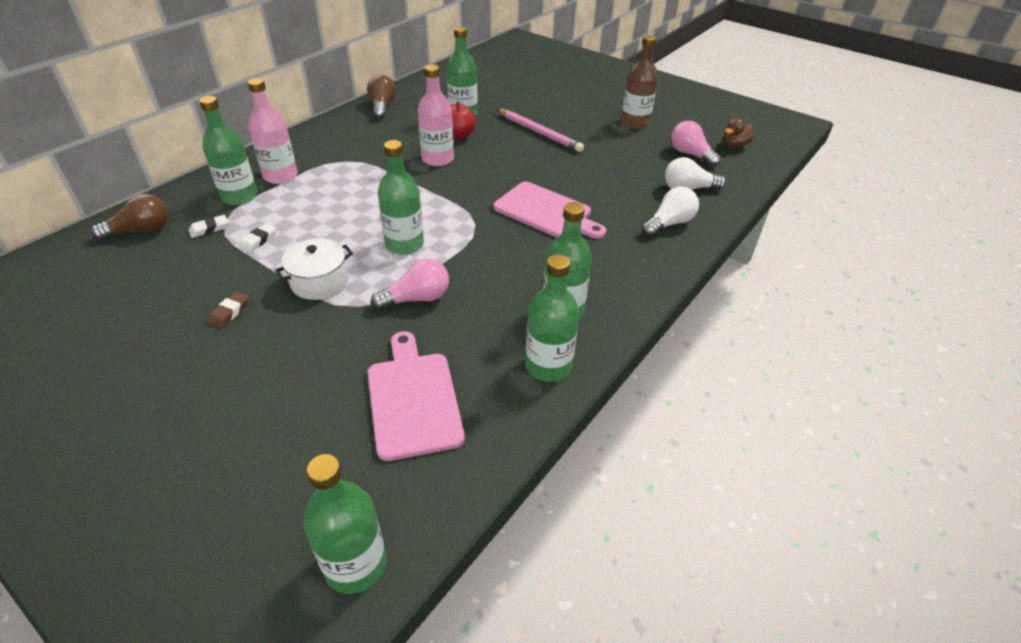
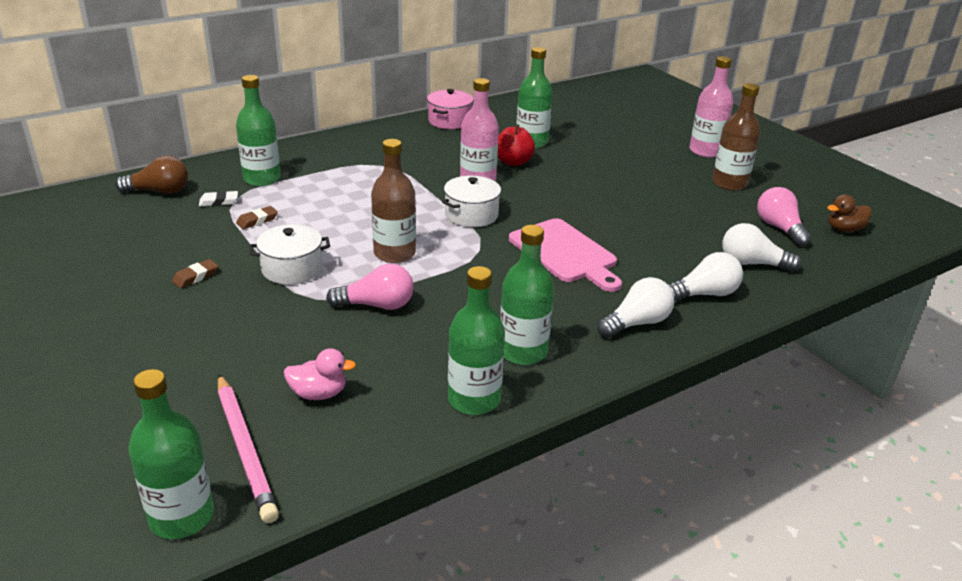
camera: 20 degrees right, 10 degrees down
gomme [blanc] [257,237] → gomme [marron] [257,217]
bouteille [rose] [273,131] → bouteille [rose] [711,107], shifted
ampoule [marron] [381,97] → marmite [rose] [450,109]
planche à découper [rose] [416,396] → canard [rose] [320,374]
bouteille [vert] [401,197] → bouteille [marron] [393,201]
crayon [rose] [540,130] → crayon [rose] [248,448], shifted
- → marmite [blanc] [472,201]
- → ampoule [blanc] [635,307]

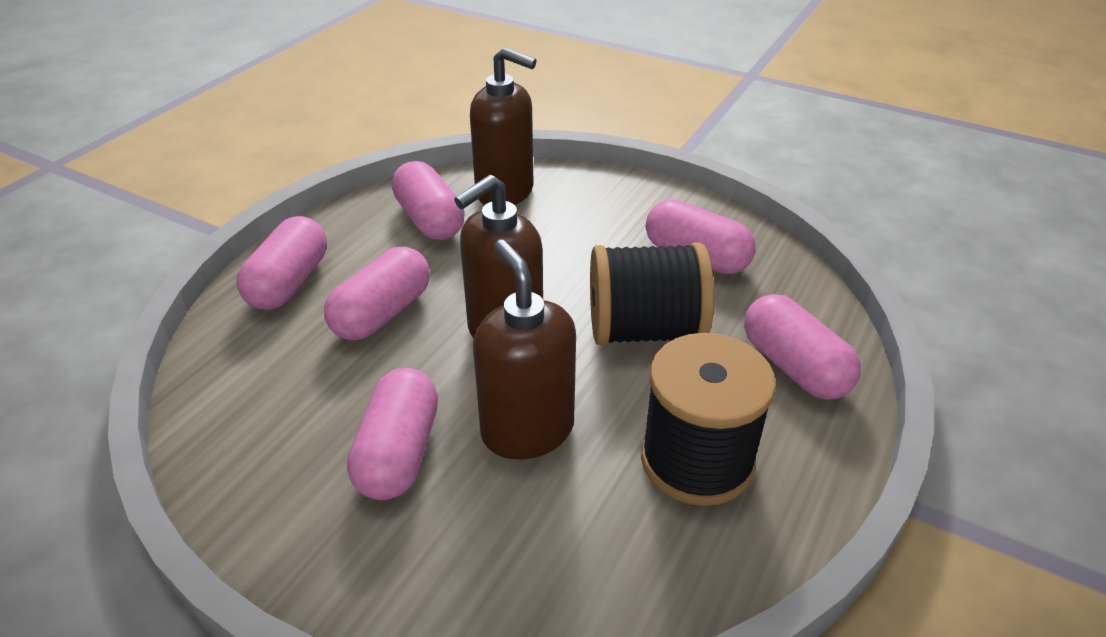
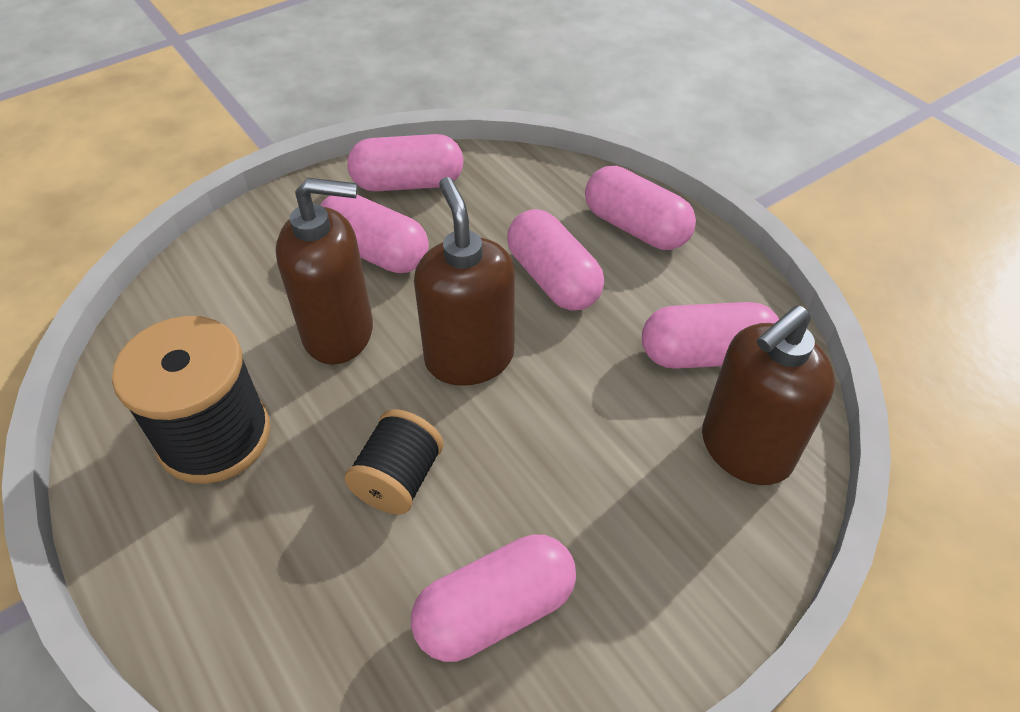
camera: 115 degrees right, 10 degrees up
bobine [noir] [652,293] → bobine [noir] [394,462], x0.60
gélule [rose] [802,347] → gélule [rose] [405,162], shifted

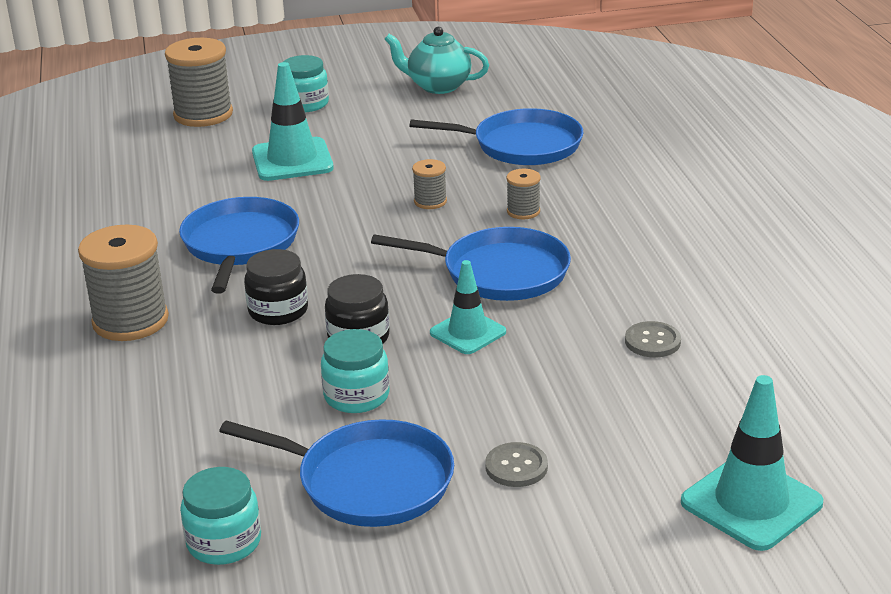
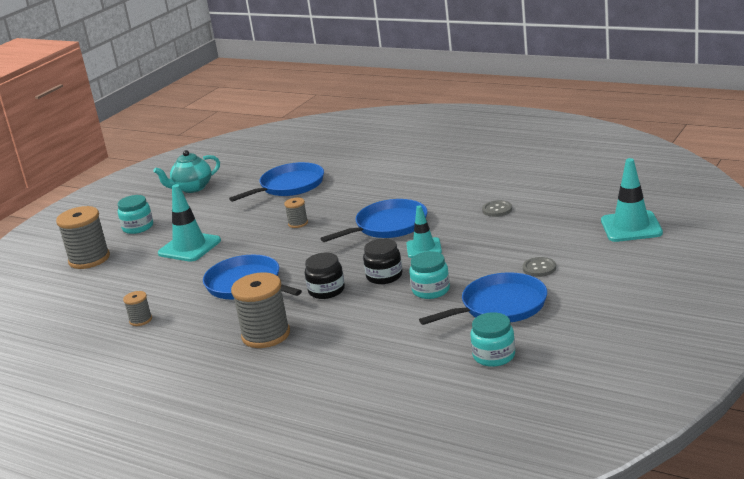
camera: 45 degrees left, 5 degrees down
bobine [gris] [523,194] → bobine [gris] [137,308], shifted

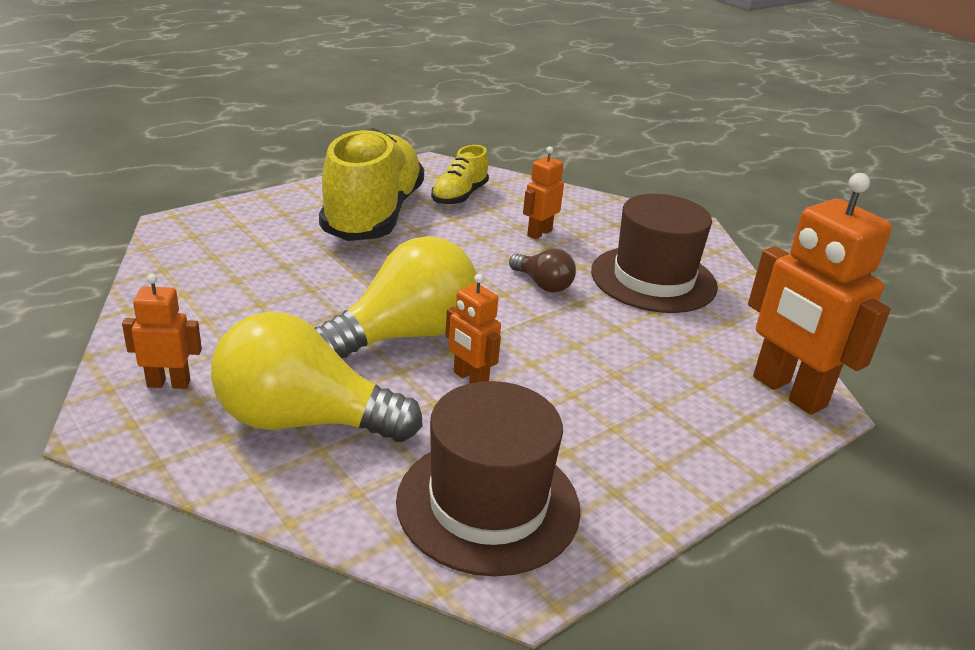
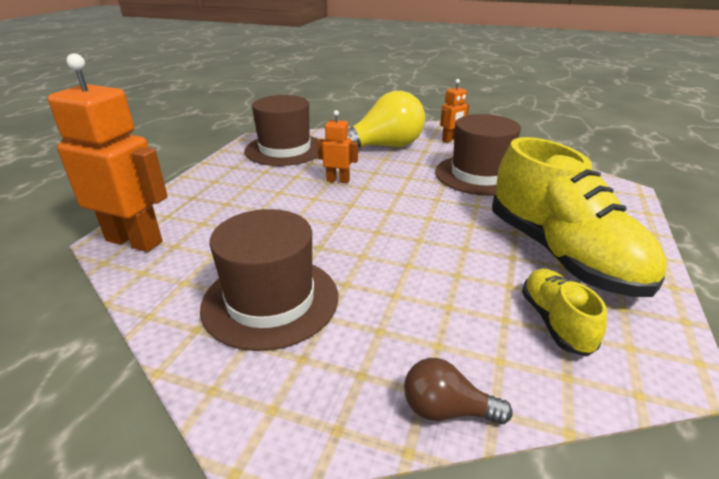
camera: 150 degrees right, 0 degrees up
ampoule [jaune] [396,297] → -
ampoule [marron] [542,270] → ampoule [marron] [458,391], shifted
robot [orange] [543,192] → -
- → chapeau [marron] [478,155]

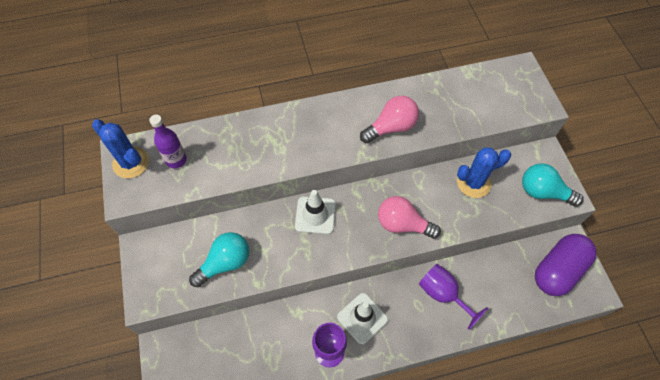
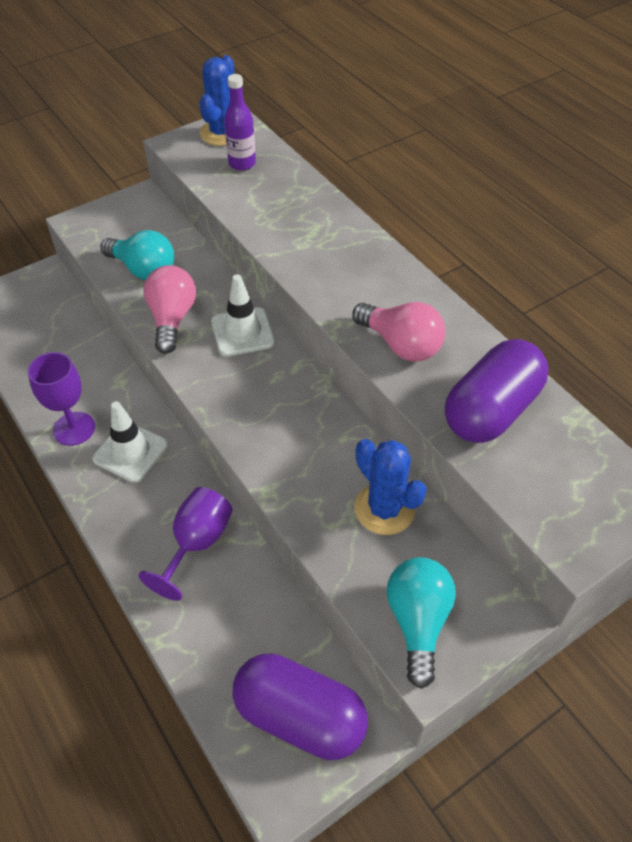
camera: 70 degrees right, 10 degrees down
ampoule [rose] [409,217] → ampoule [rose] [169,309], shifted
- → gélule [violet] [496,391]

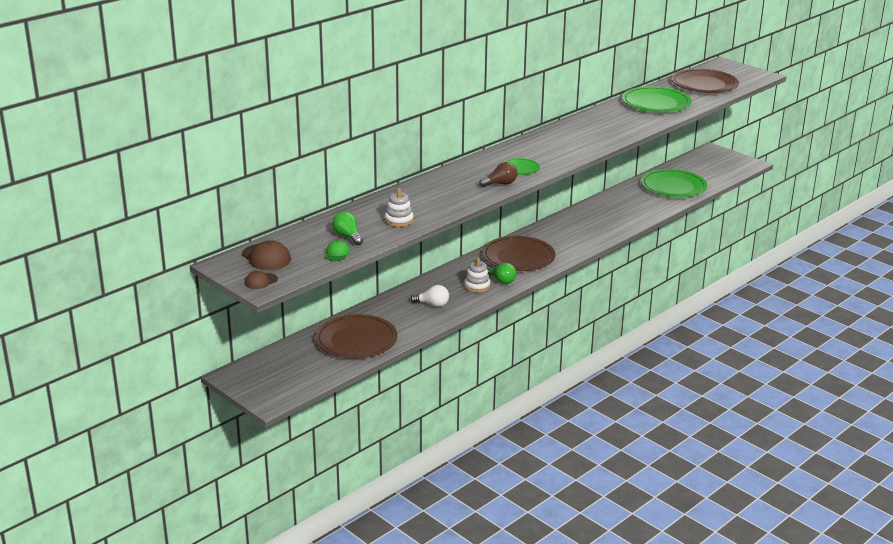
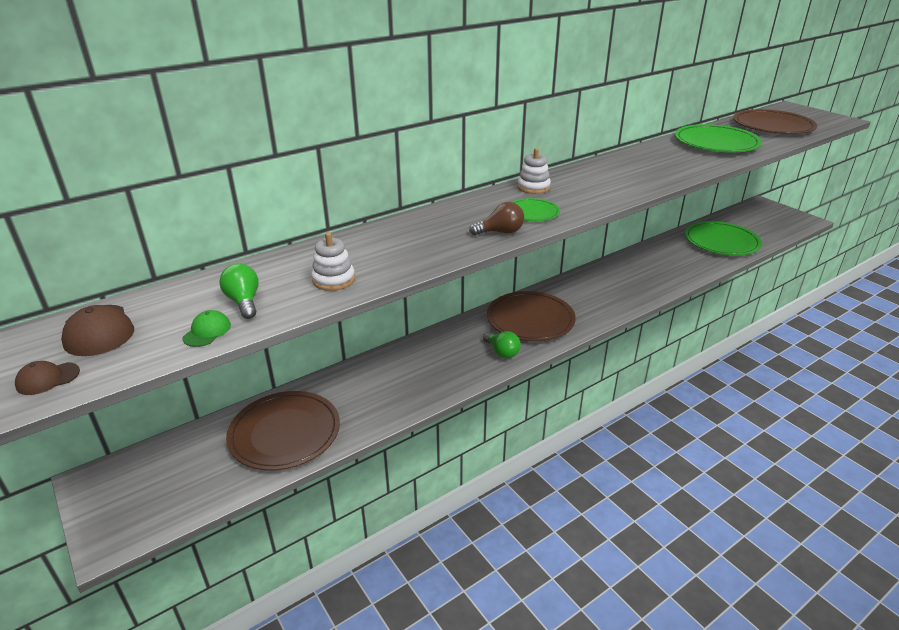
camera: 10 degrees right, 5 degrees up
ampoule [blanc] [429,296] → -
jouet à empiler [blanc] [477,275] → jouet à empiler [blanc] [534,171], shifted

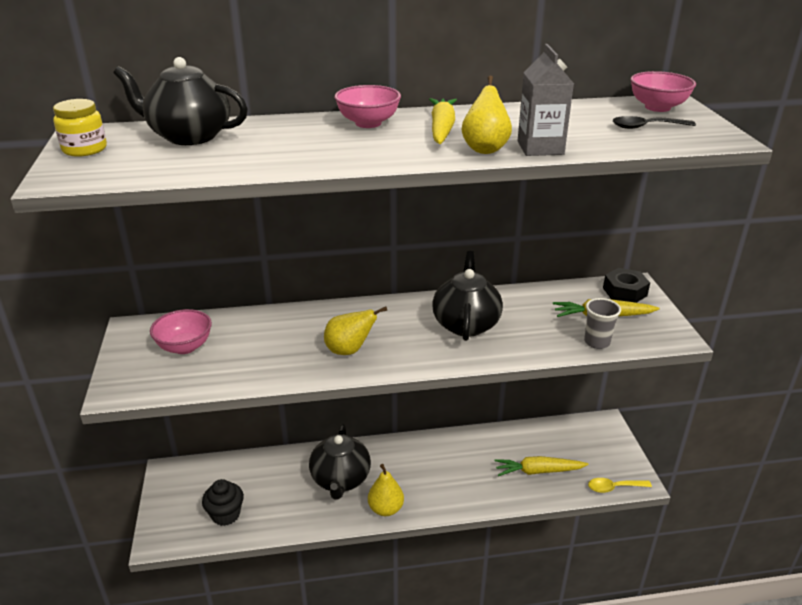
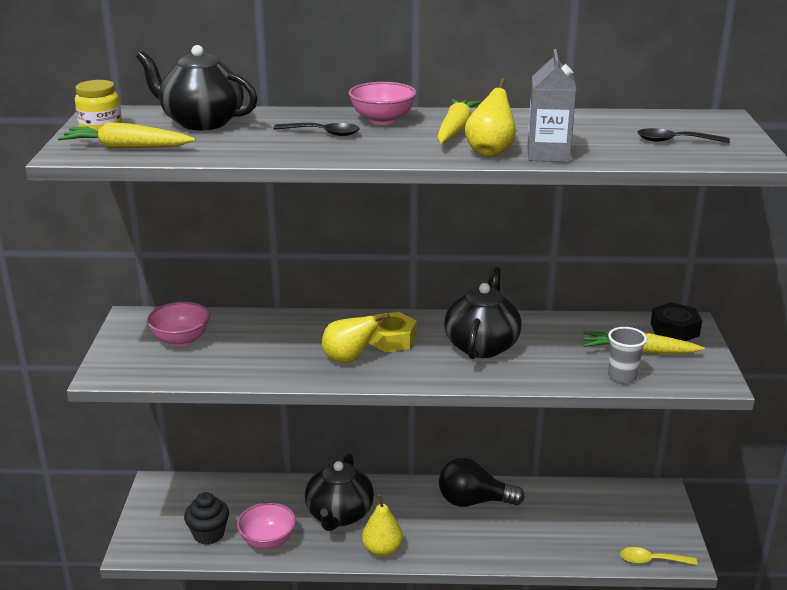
camera: 10 degrees right, 5 degrees down
carotte [jaune] [541,466] → carotte [jaune] [126,135], shifted
bol [rose] [663,91] → bol [rose] [266,525], shifted
- → cuillère [noir] [316,129]
- → écrou [jaune] [392,332]
- → ampoule [noir] [482,482]

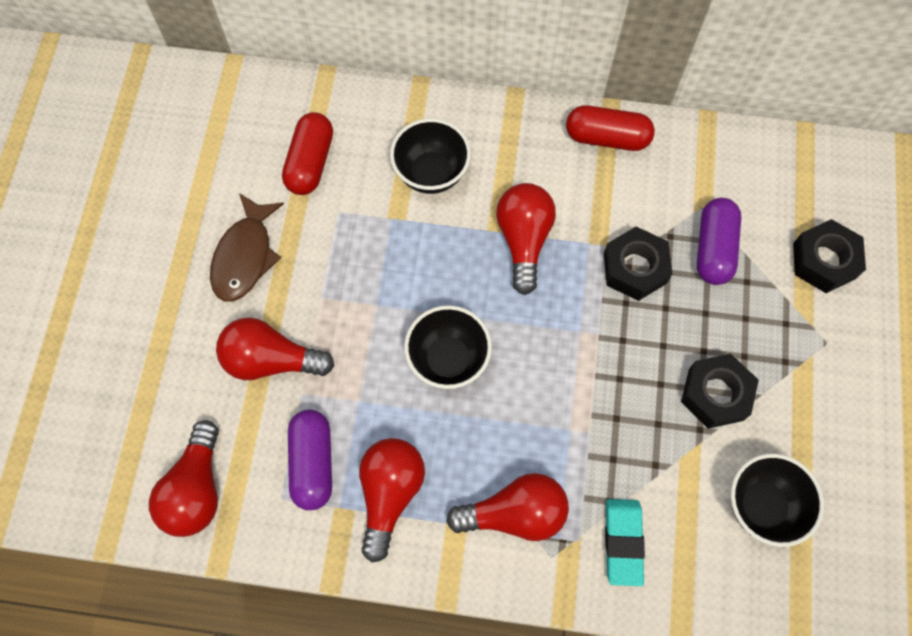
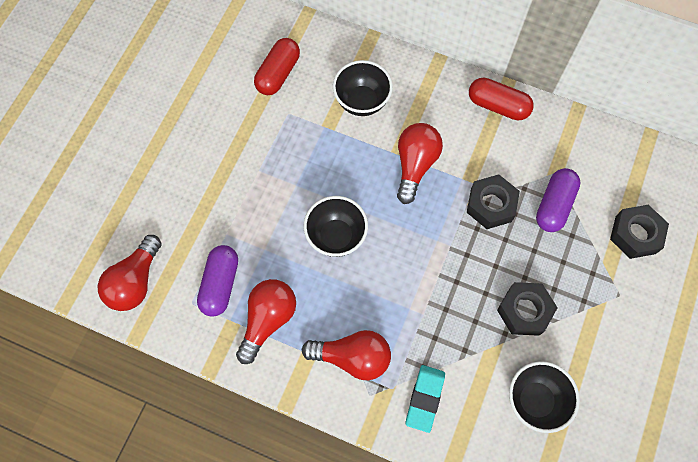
camera: 15 degrees right, 0 degrees up
poisson [marron] [247,247] → -
ampoule [rouge] [275,349] → -

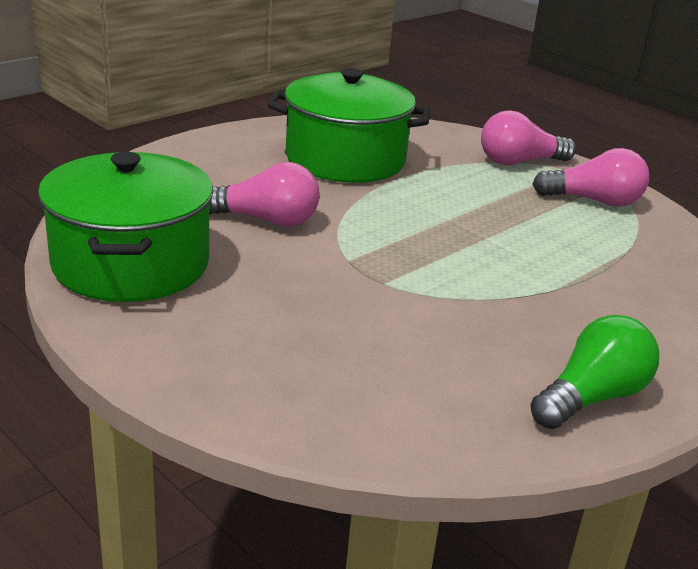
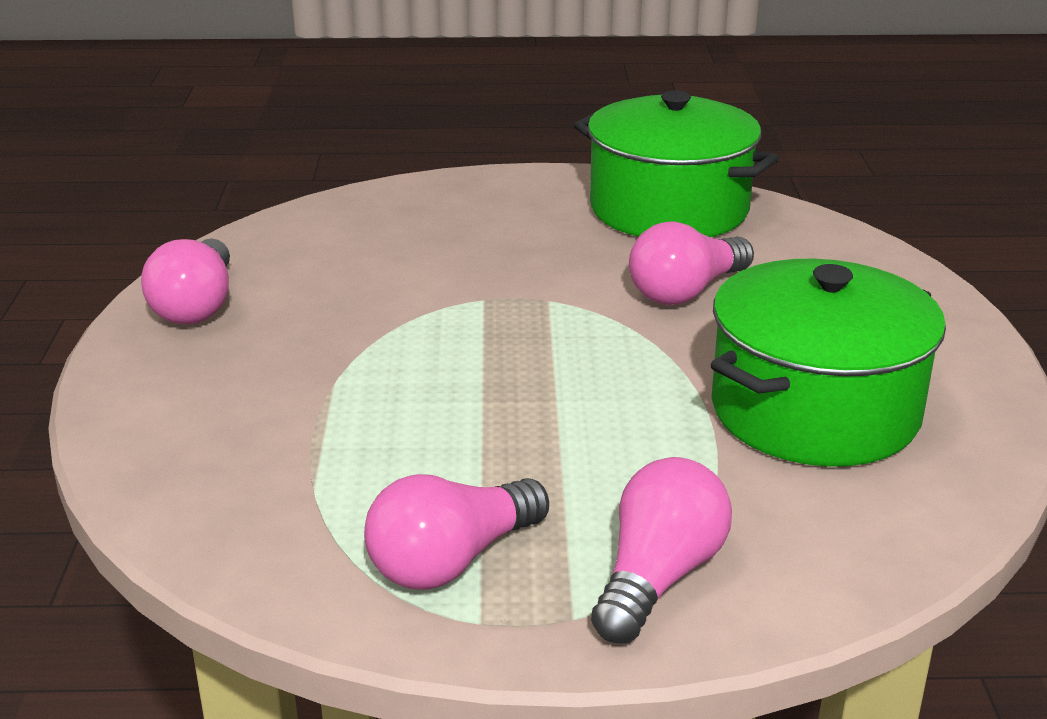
camera: 135 degrees right, 0 degrees up
ampoule [vert] [594,372] → ampoule [rose] [185,281]

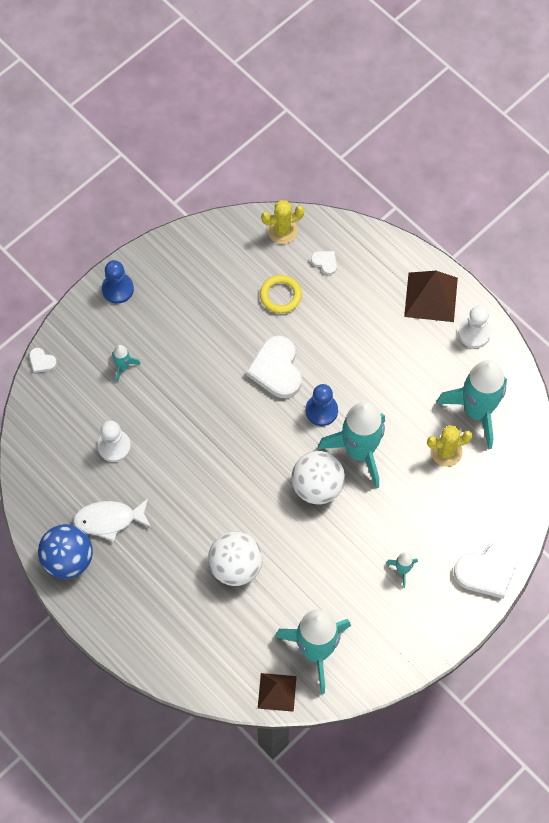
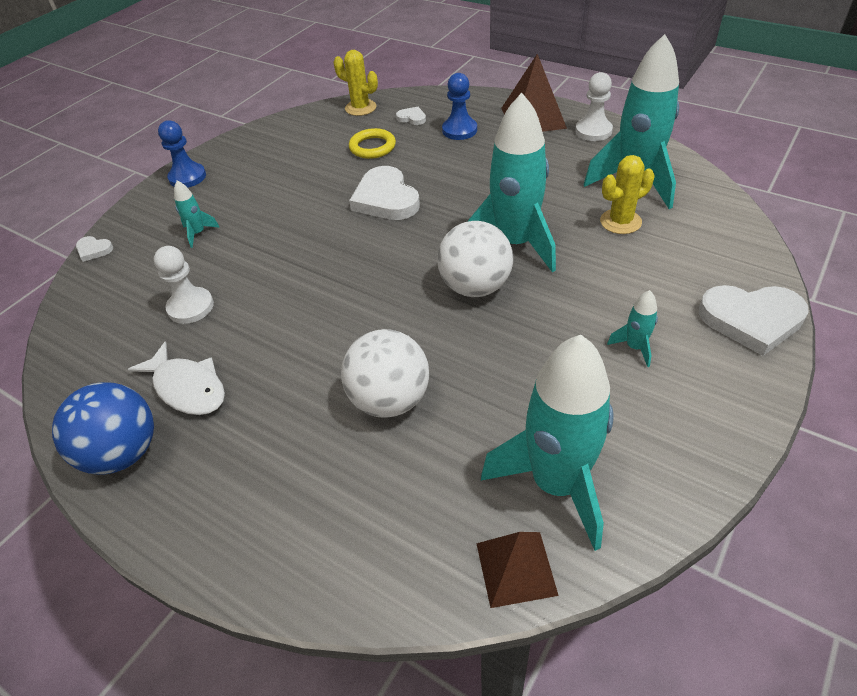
camera: 10 degrees left, 20 degrees down
poisson [blanc] [112,520] → poisson [blanc] [176,378], 120 degrees counterclockwise
cactus [jaune] [283,222] → cactus [jaune] [356,83], 60 degrees clockwise
pion [bleu] [321,405] → pion [bleu] [459,106], shifted
cœur [blanc] [486,569] → cœur [blanc] [754,320], 45 degrees clockwise

